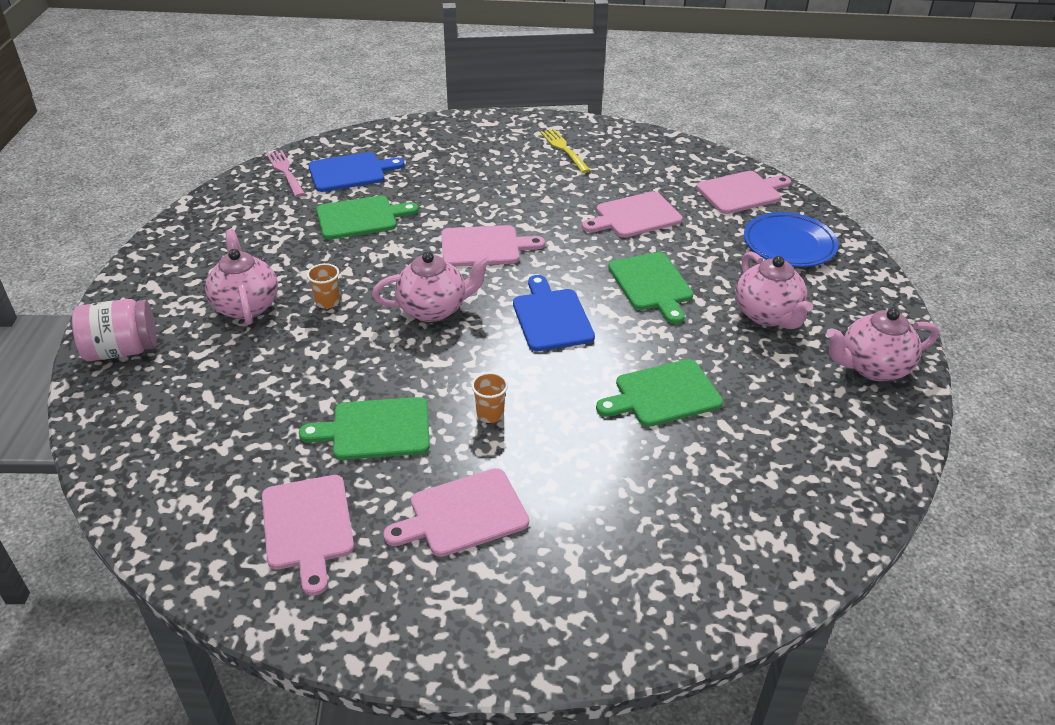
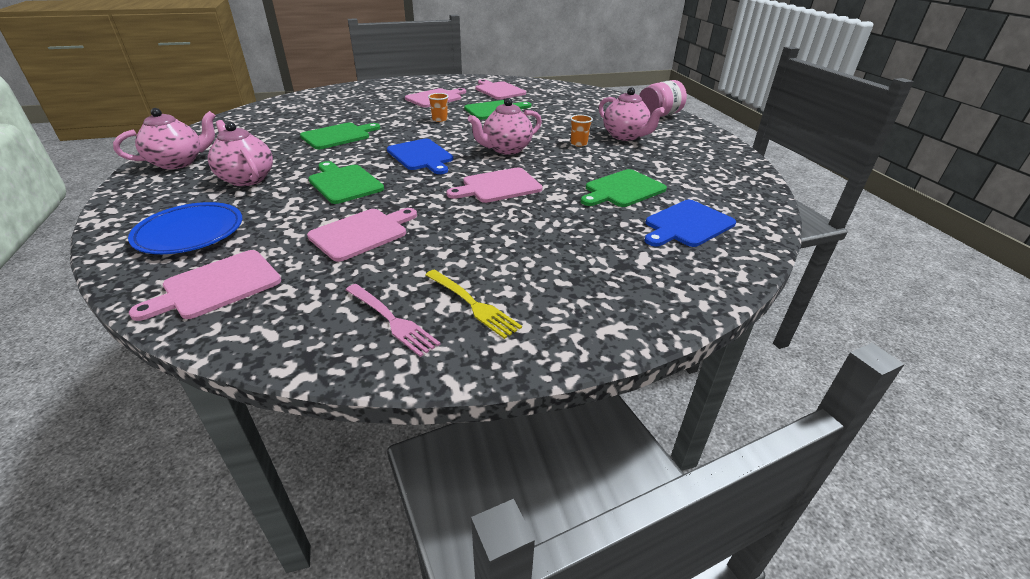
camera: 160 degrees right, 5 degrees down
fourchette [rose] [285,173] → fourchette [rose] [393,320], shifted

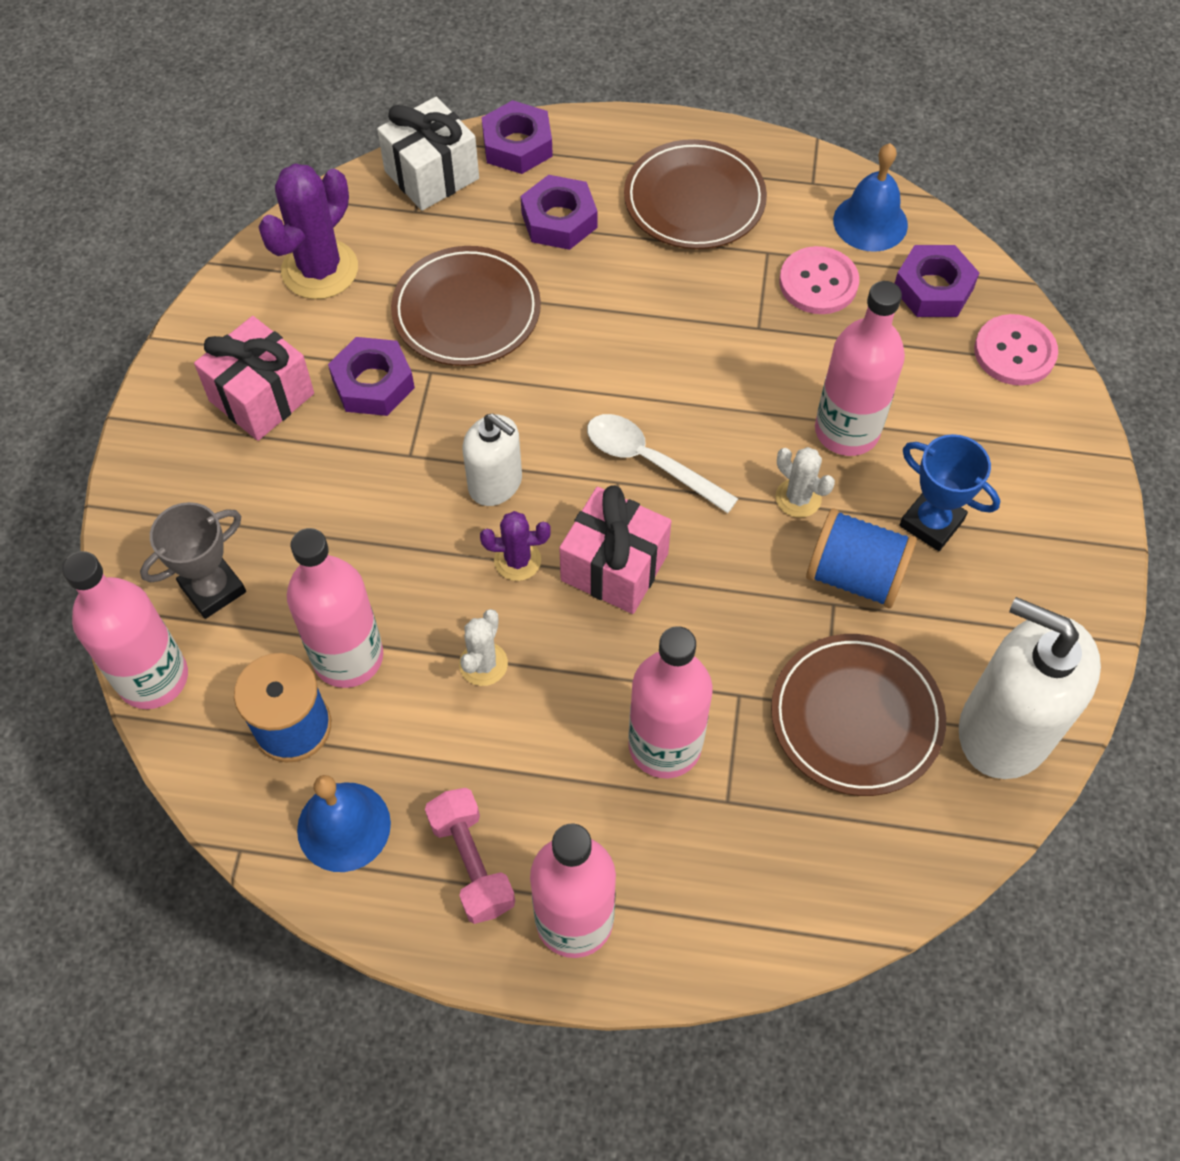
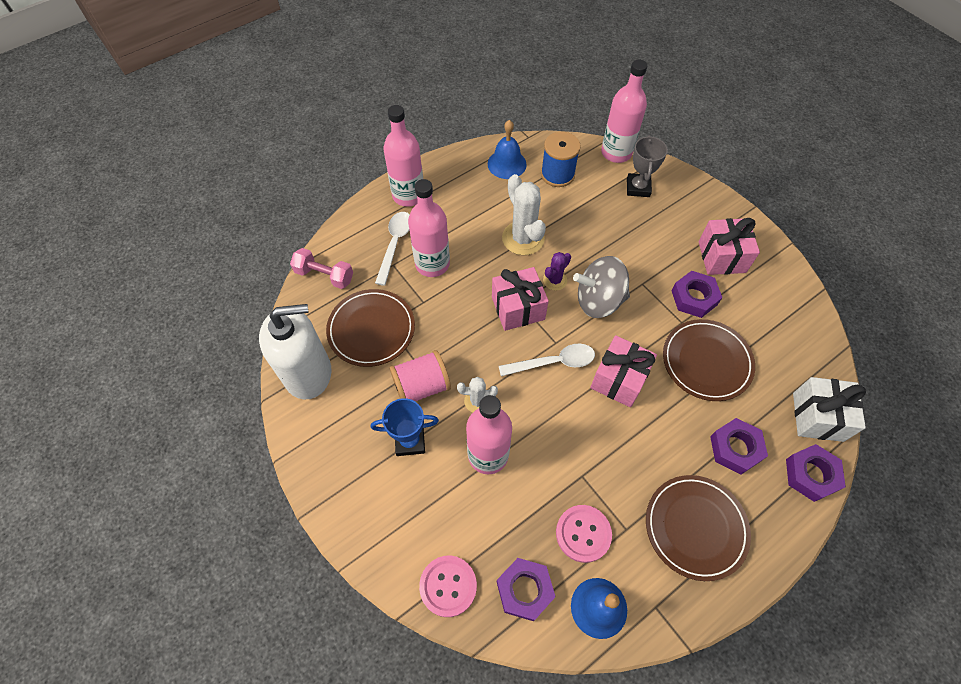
camera: 135 degrees right, 0 degrees up
cactus [violet] [308,231] → -
bouteille [rose] [335,608] → -
haltère [rose] [470,856] → haltère [rose] [321,268], shifted
cactus [blanc] [483,647] → cactus [blanc] [524,214], x1.83
distributeur de savon [blanc] [492,460] → toupie [gris] [601,287]
bobine [bleu] [861,558] → bobine [rose] [420,375]
- → cuillère [blanc] [392,249]
- → cadeau [rose] [623,371]

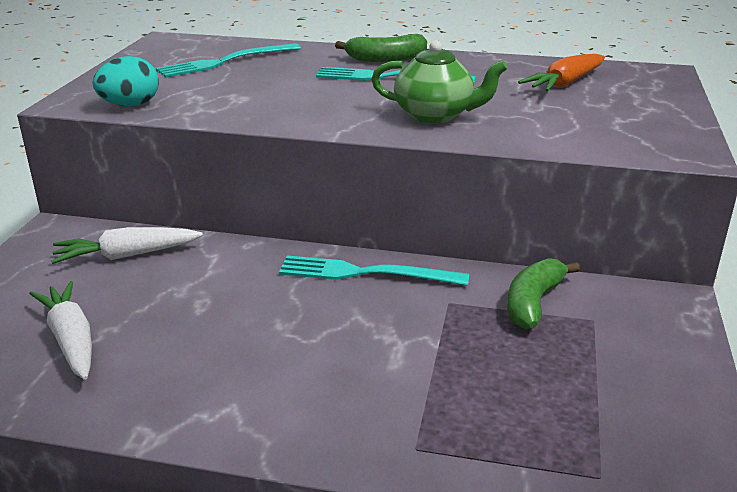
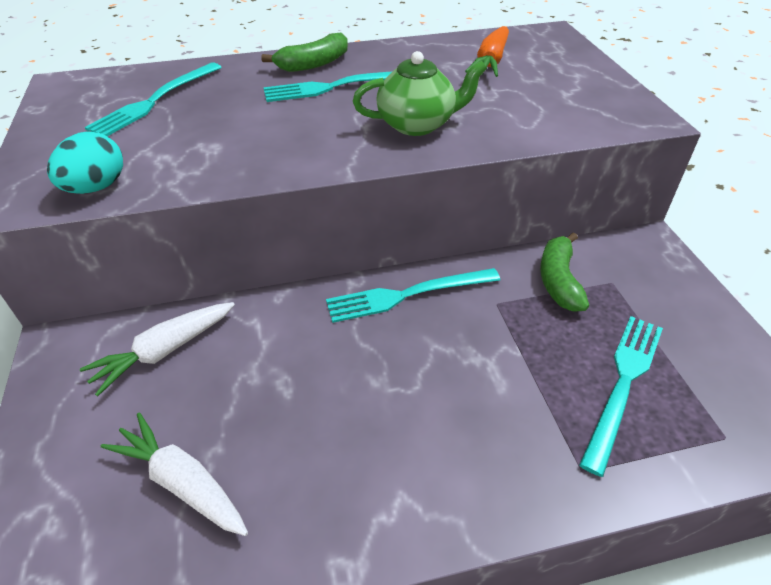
camera: 25 degrees left, 15 degrees up
- → fourchette [turquoise] [621,396]

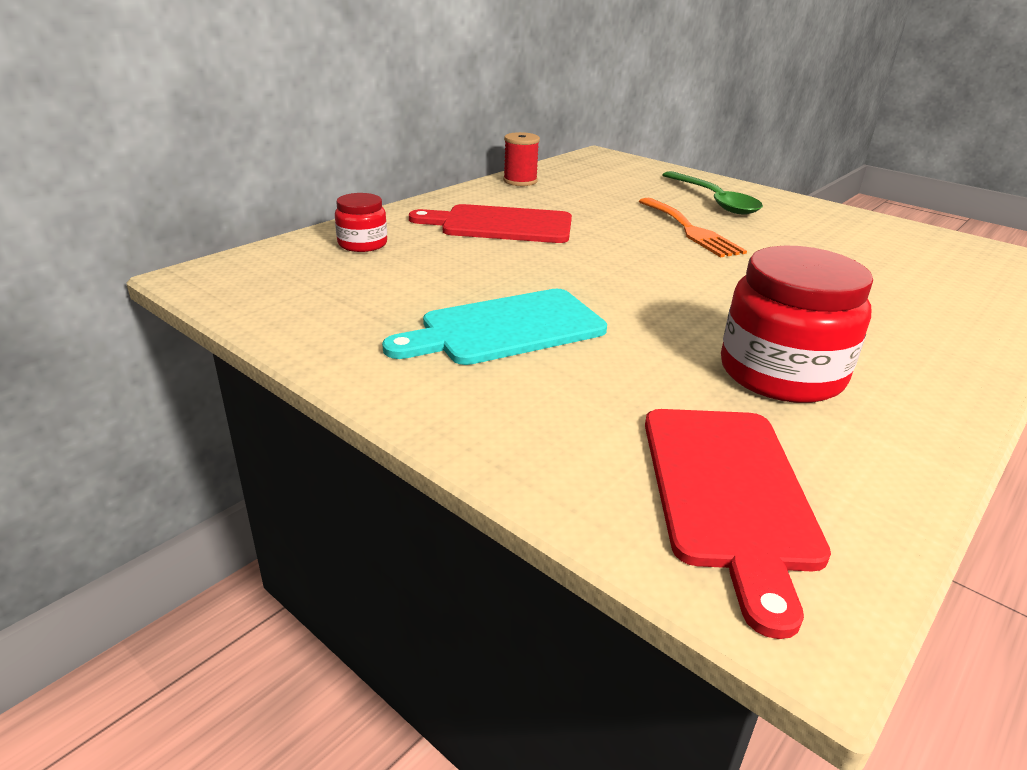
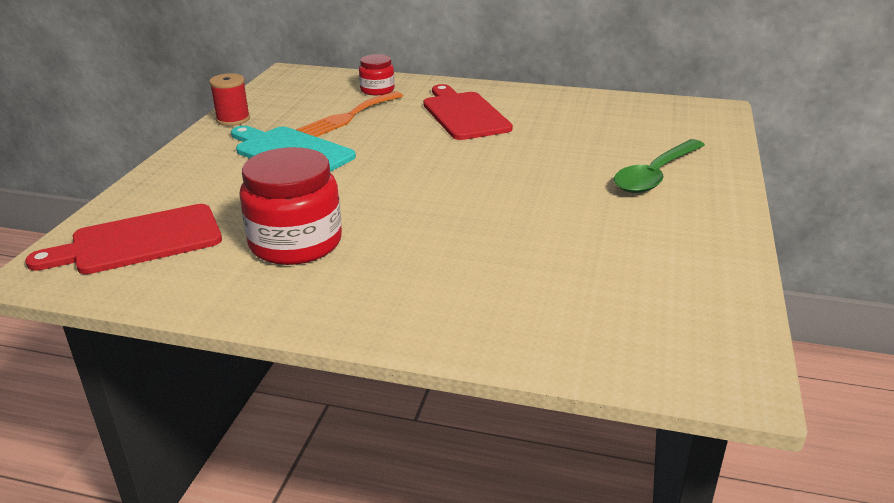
camera: 65 degrees right, 0 degrees up
bobine [rouge] [521,159] → bobine [rouge] [229,99], shifted
fourchette [orange] [693,227] → fourchette [orange] [349,114], shifted

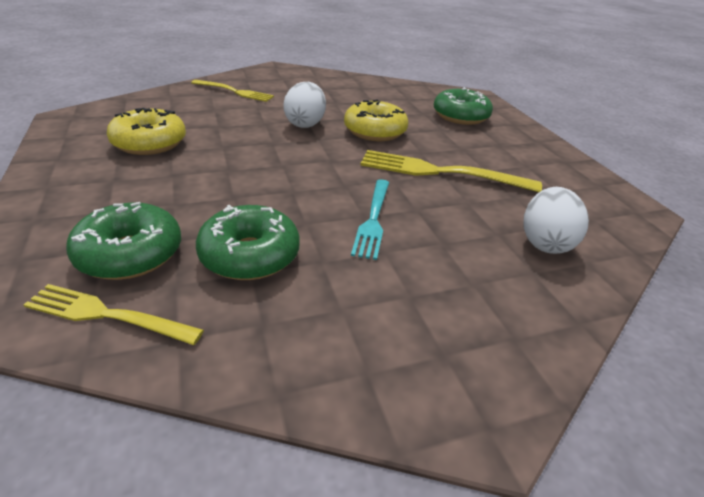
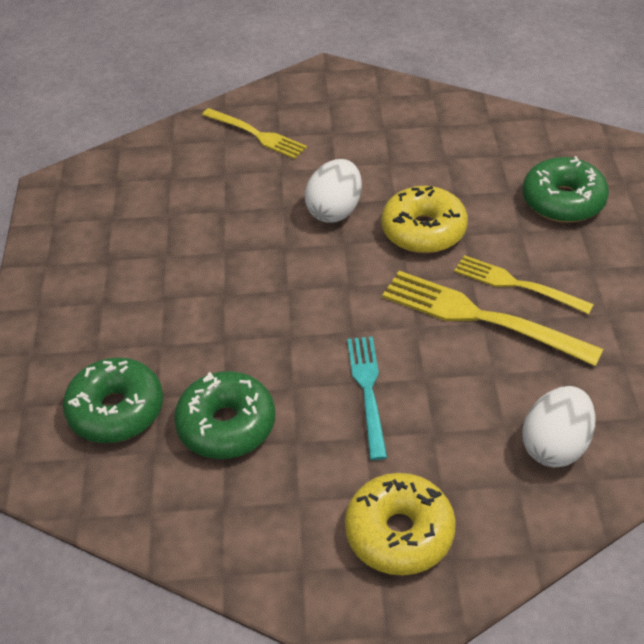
camera: 20 degrees right, 10 degrees up
fourchette [jaune] [114,314] → fourchette [jaune] [524,284], shifted
beignet [jaune] [146,131] → beignet [jaune] [400,524], shifted
fourchette [turquoise] [370,219] → fourchette [turquoise] [367,398], 150 degrees clockwise

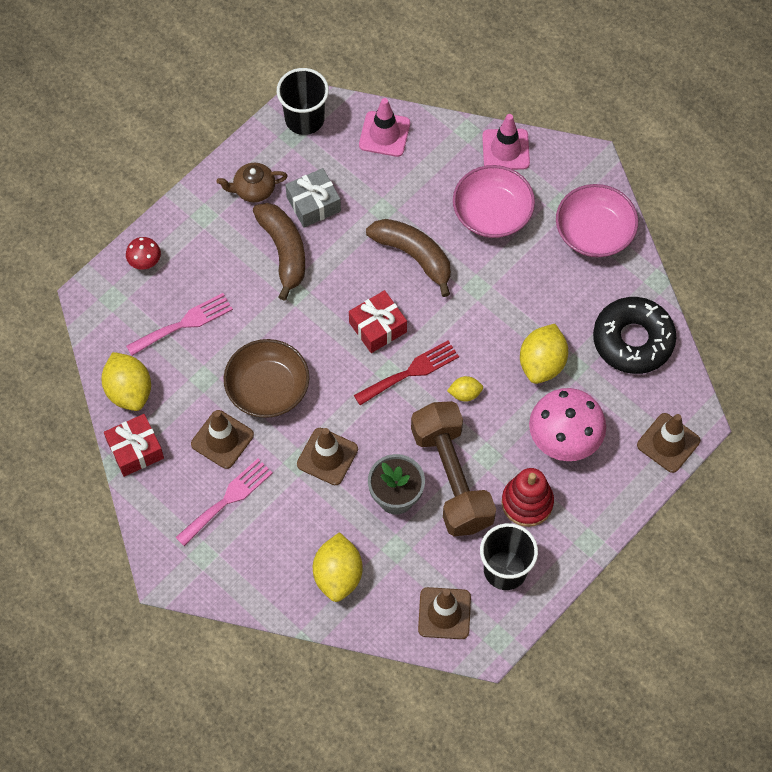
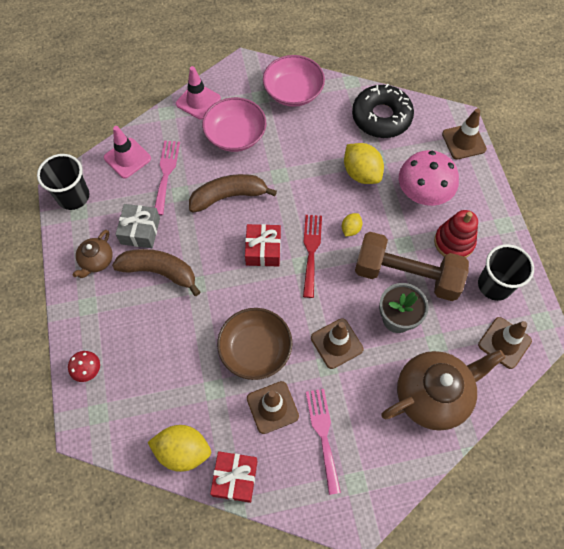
camera: 55 degrees left, 0 degrees up
fourchette [rose] [179,324] → fourchette [rose] [167,178], shifted
citron [jaune] [338,567] → théière [marron] [443,390]

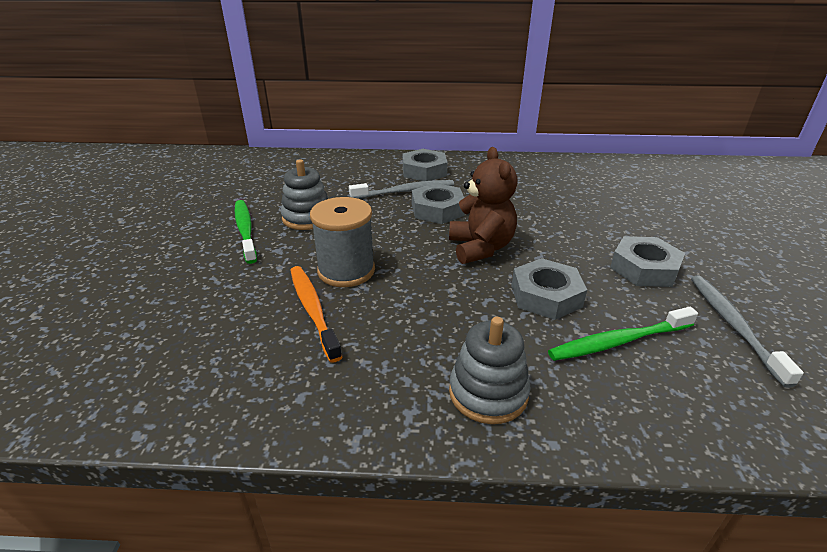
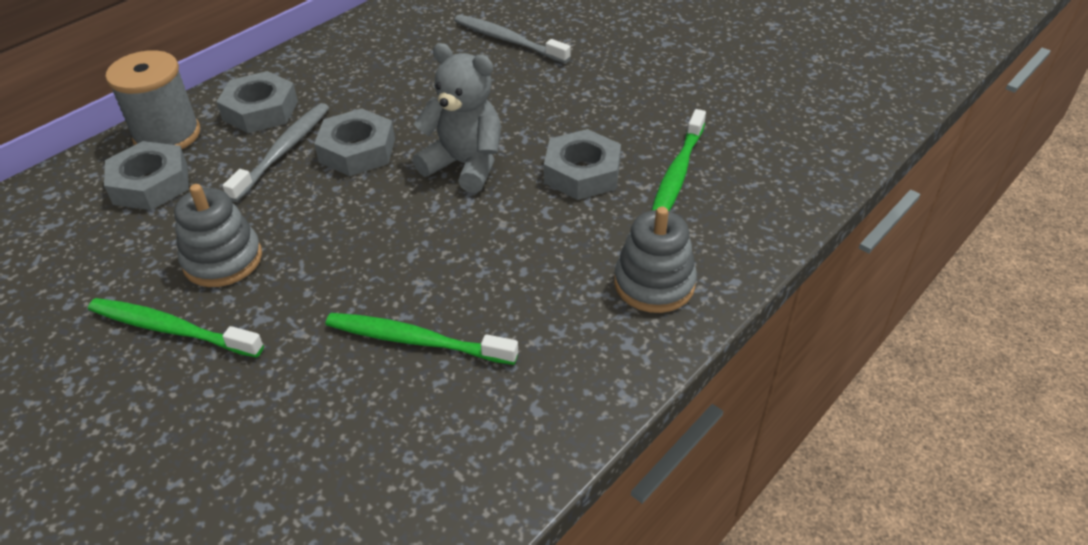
camera: 50 degrees left, 10 degrees up
brosse à dents [orange] [316,314] → brosse à dents [vert] [422,339]
bobine [gris] [342,242] → bobine [gris] [152,99], shifted
ours en peluche [marron] [483,205] → ours en peluche [gris] [457,118]
écrou [gris] [647,261] → écrou [gris] [146,175], shifted
brosse à dents [gris] [747,332] → brosse à dents [gris] [512,39], shifted

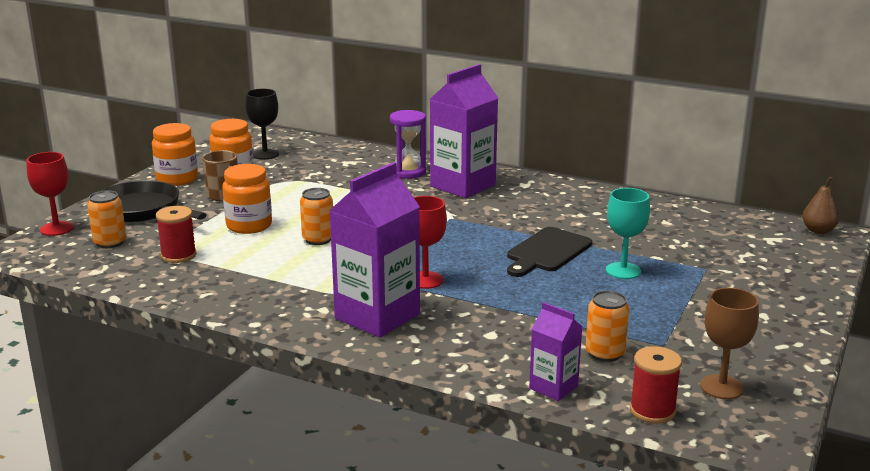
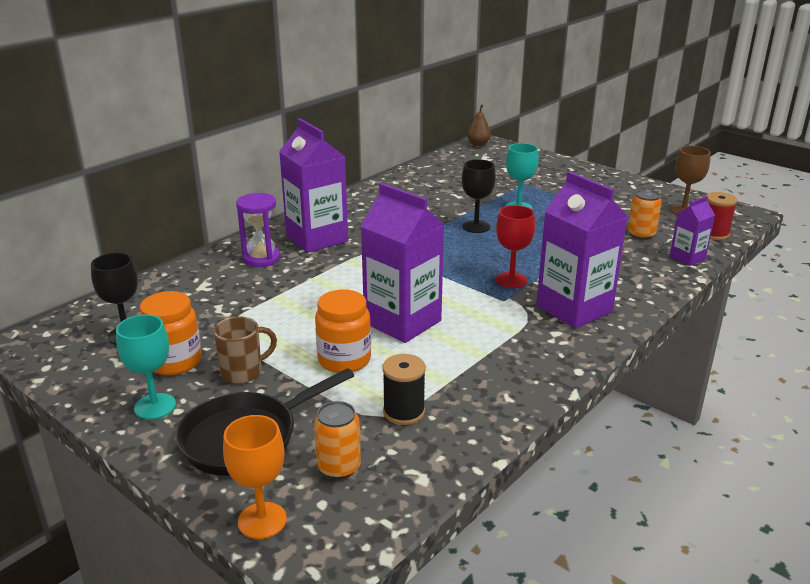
camera: 75 degrees left, 5 degrees up
verre à pied [rouge] [50,194] → verre à pied [orange] [255,477]
bocal [orange] [175,154] → verre à pied [turquoise] [146,367]
bobine [rouge] [176,234] → bobine [noir] [404,389]
canette [orange] [316,216] → brique de lait [violet] [402,263]
planche à découper [noir] [549,252] → verre à pied [noir] [479,196]

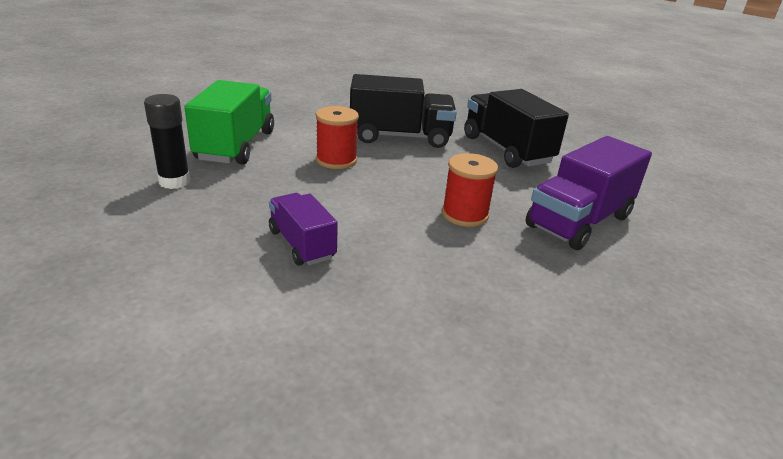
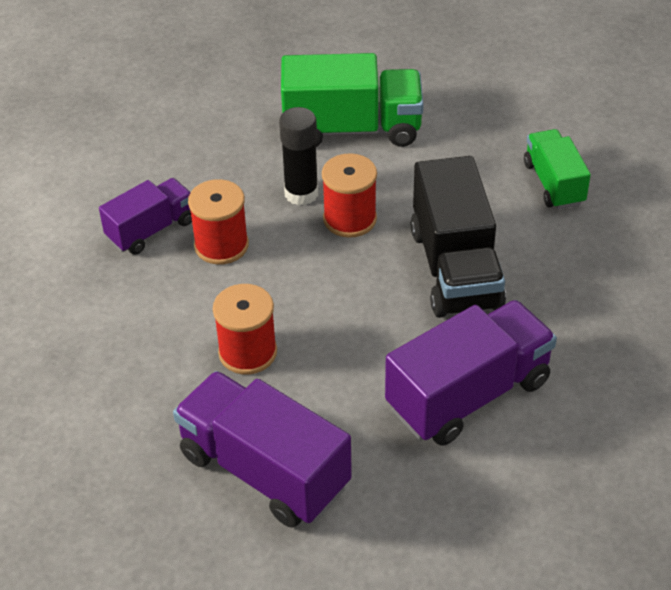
camera: 85 degrees right, 15 degrees up
bâton de colle [noir] [167,141] → bâton de colle [noir] [298,156], shifted
camion [noir] [516,128] → camion [violet] [471,373]
- → bobine [rouge] [218,222]
- → camion [vert] [557,169]

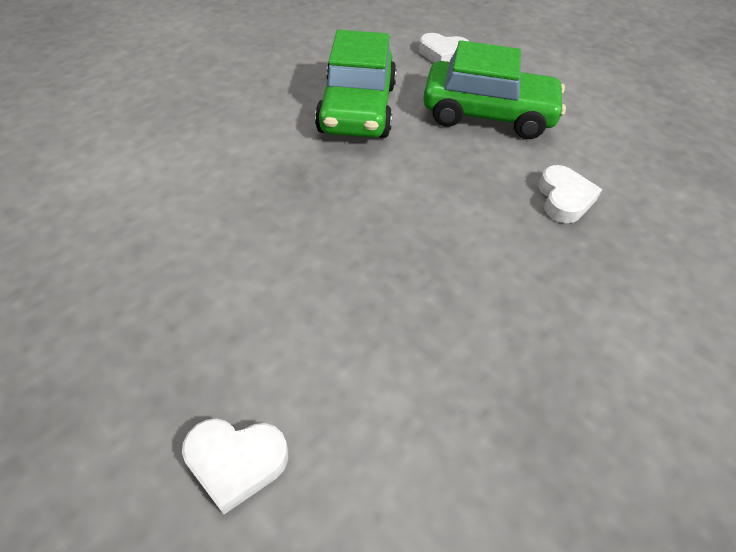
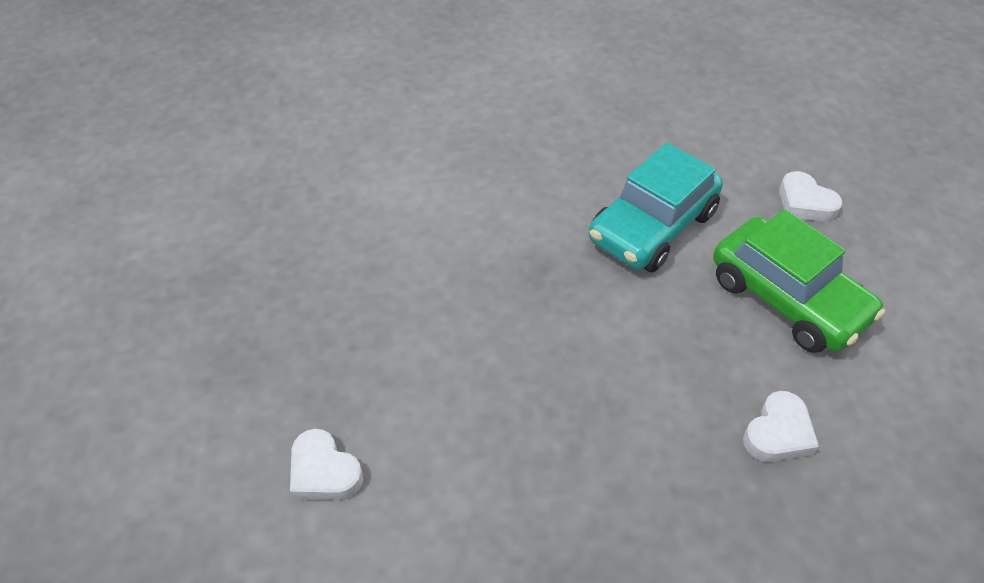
camera: 40 degrees right, 0 degrees up
voiture [vert] [356,84] → voiture [turquoise] [656,207]

